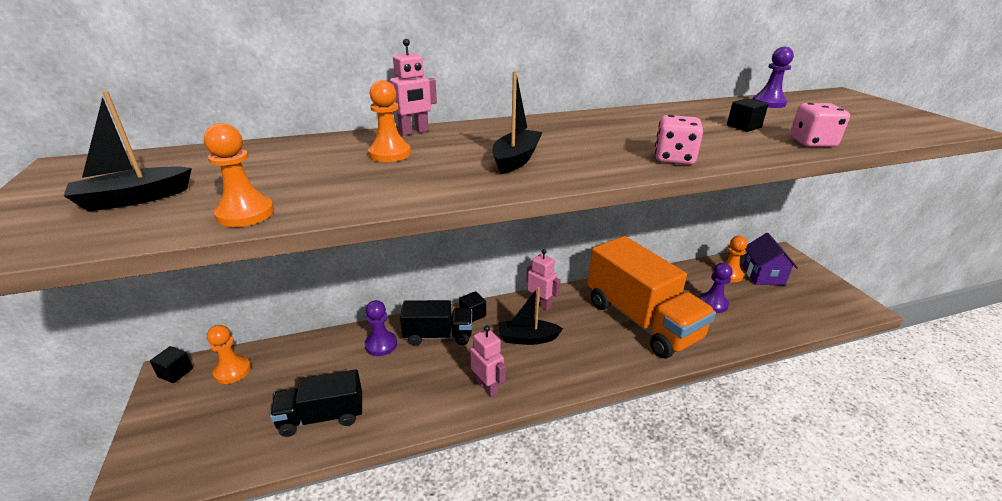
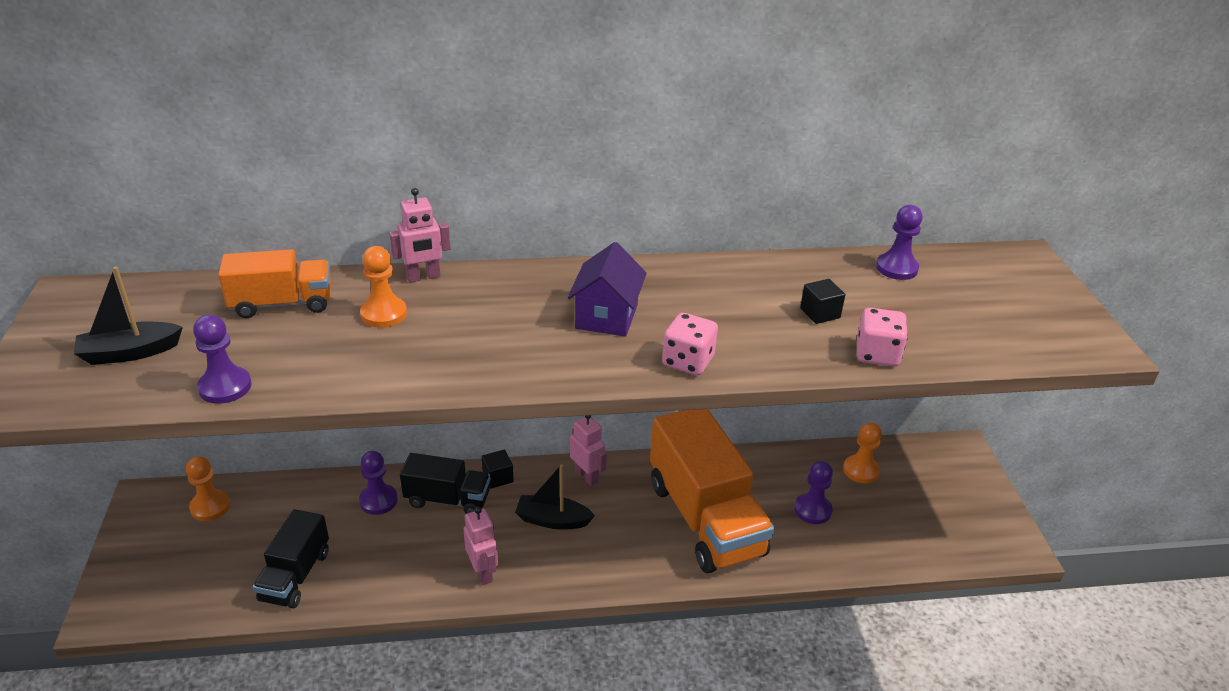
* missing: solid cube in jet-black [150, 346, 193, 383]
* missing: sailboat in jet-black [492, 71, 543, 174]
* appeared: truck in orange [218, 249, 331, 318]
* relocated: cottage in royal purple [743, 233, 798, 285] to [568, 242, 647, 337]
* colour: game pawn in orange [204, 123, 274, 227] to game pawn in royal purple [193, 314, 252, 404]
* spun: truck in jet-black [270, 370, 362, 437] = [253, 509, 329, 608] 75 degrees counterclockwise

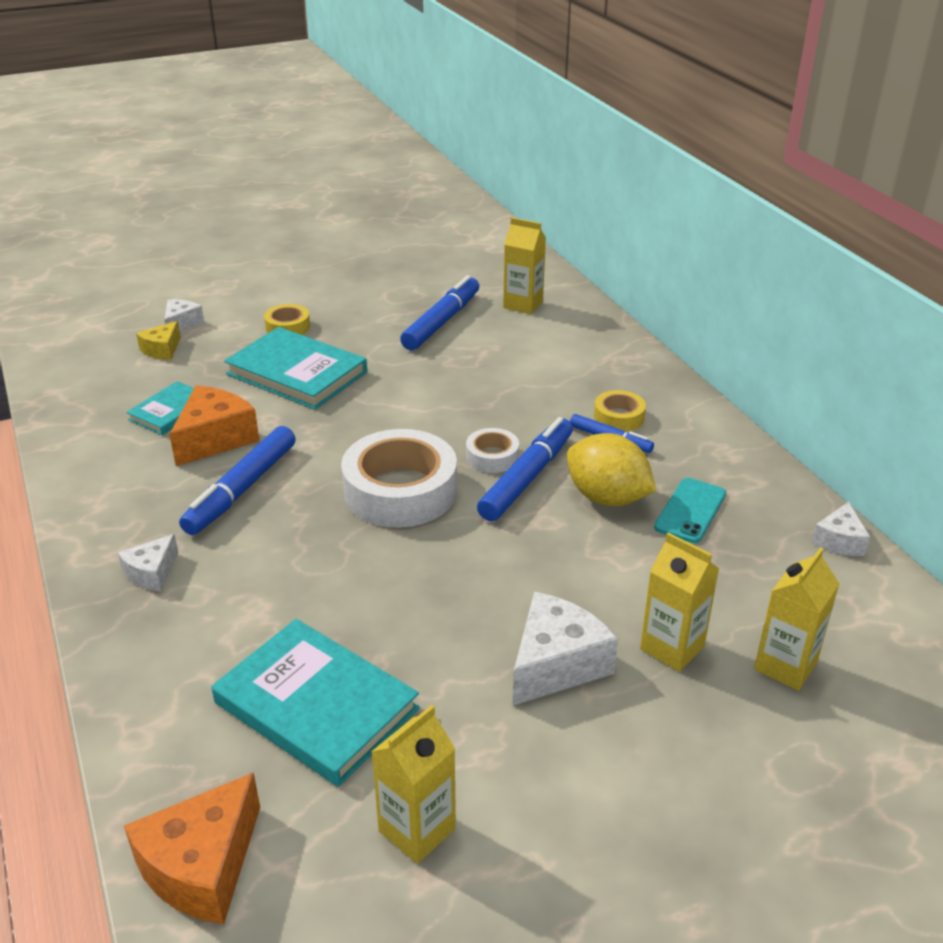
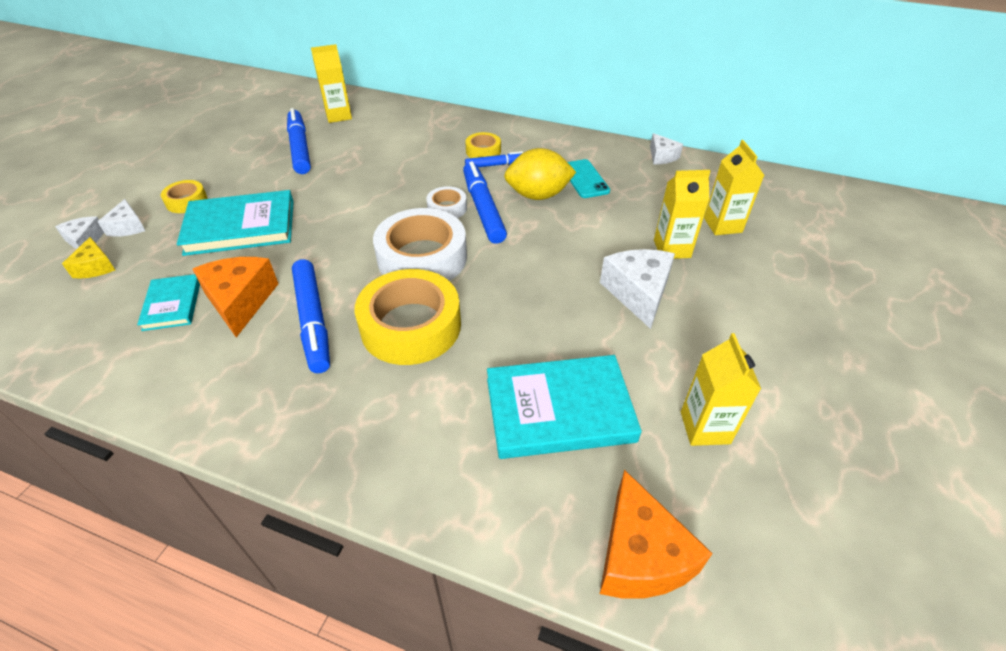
* appeared: tape in yellow [355, 269, 461, 365]
* relocated: cheese in snow-white [118, 534, 178, 591] to [98, 199, 146, 237]

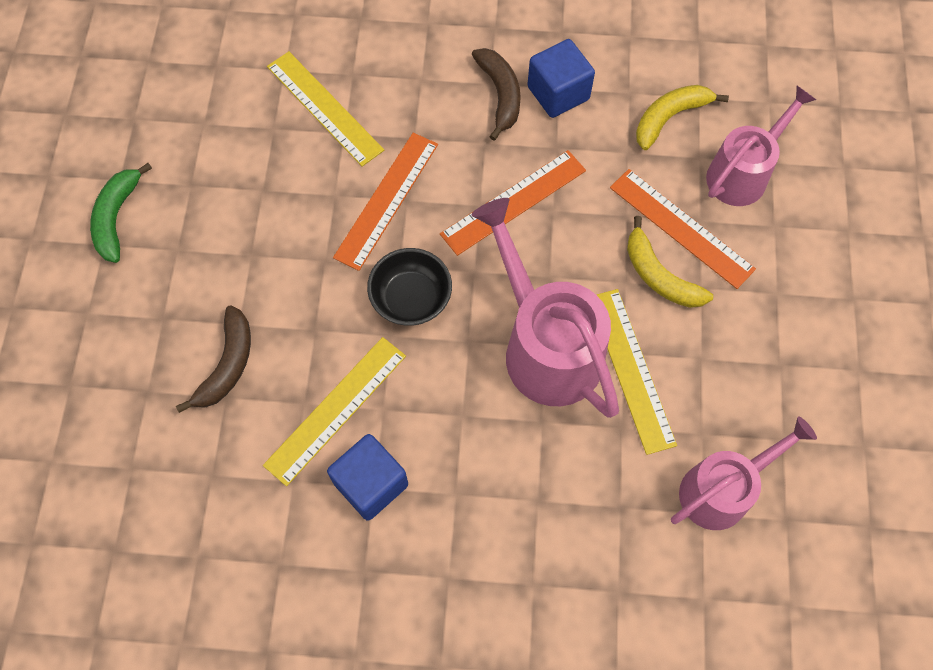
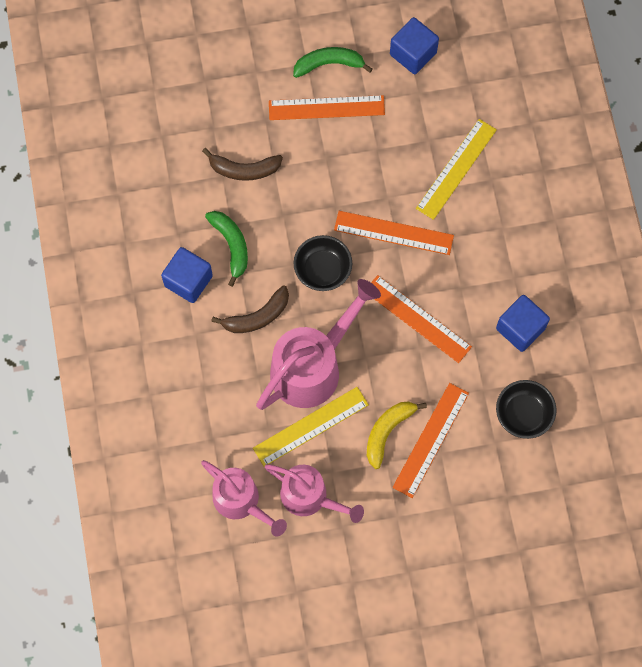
* appeared: ruler in orange [269, 95, 385, 120]
* appeared: solid cube in cobalt [390, 17, 439, 74]
* relocated: banana fruit in brown [472, 48, 521, 141] to [211, 285, 289, 333]
* relocated: sprinkling can in rose-pink [706, 86, 816, 206] to [265, 464, 364, 523]
* exchanged: ruler in yellow [263, 337, 406, 486] to banana fruit in green [205, 211, 248, 287]
* exchanged: banana fruit in yellow [636, 85, 729, 150] to bowl in jet-black [496, 380, 557, 439]

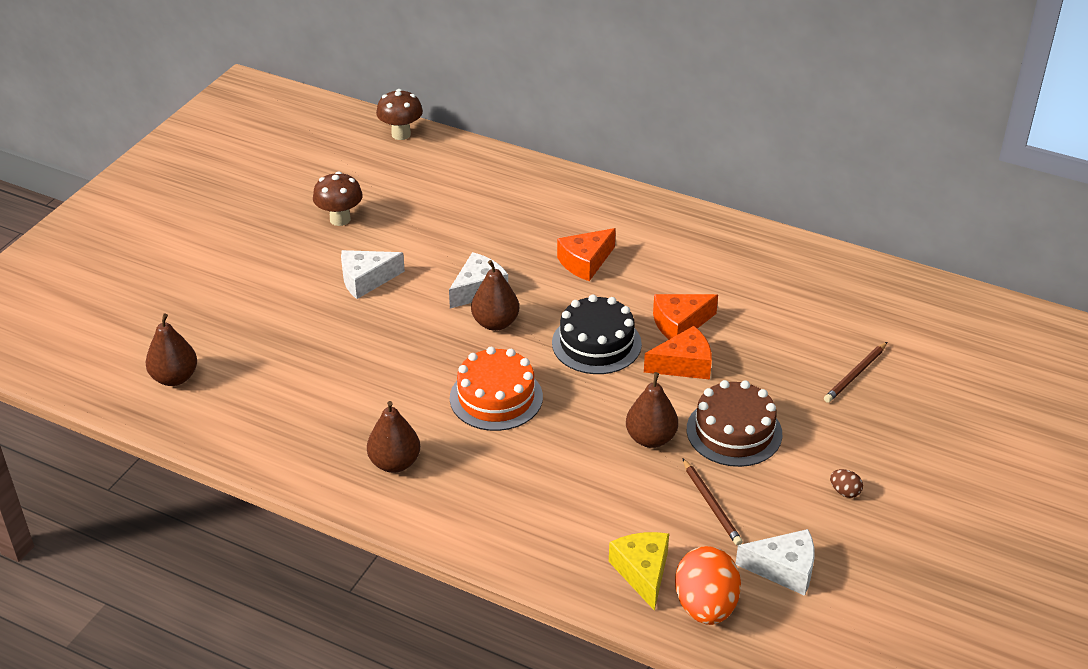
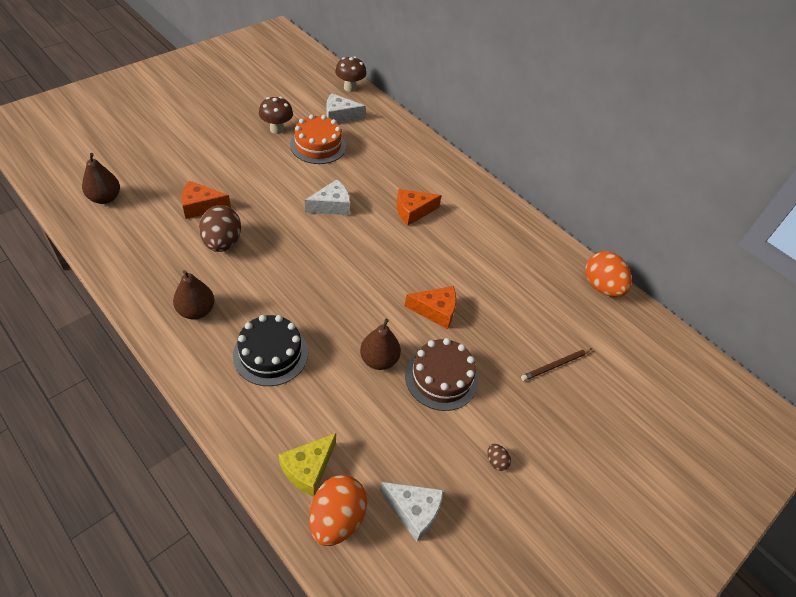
* missing: pear in brown [471, 260, 519, 331]
* missing: wooden pencil in brown [682, 458, 743, 546]
* appeared: egg in brown [199, 205, 241, 252]
* appeared: egg in orange [585, 251, 632, 297]
* relocated: cheese in snow-white [341, 250, 405, 299] to [326, 93, 366, 123]
* relocated: cake in orange [450, 347, 543, 431] to [290, 114, 346, 164]
* relocated: cake in jet-black [552, 294, 642, 374] to [233, 315, 308, 386]
* relocated: cheese in orange [653, 294, 718, 339] to [181, 181, 231, 219]
* spun: cheese in yellow [609, 532, 669, 611] = [279, 433, 336, 497] 150 degrees counterclockwise

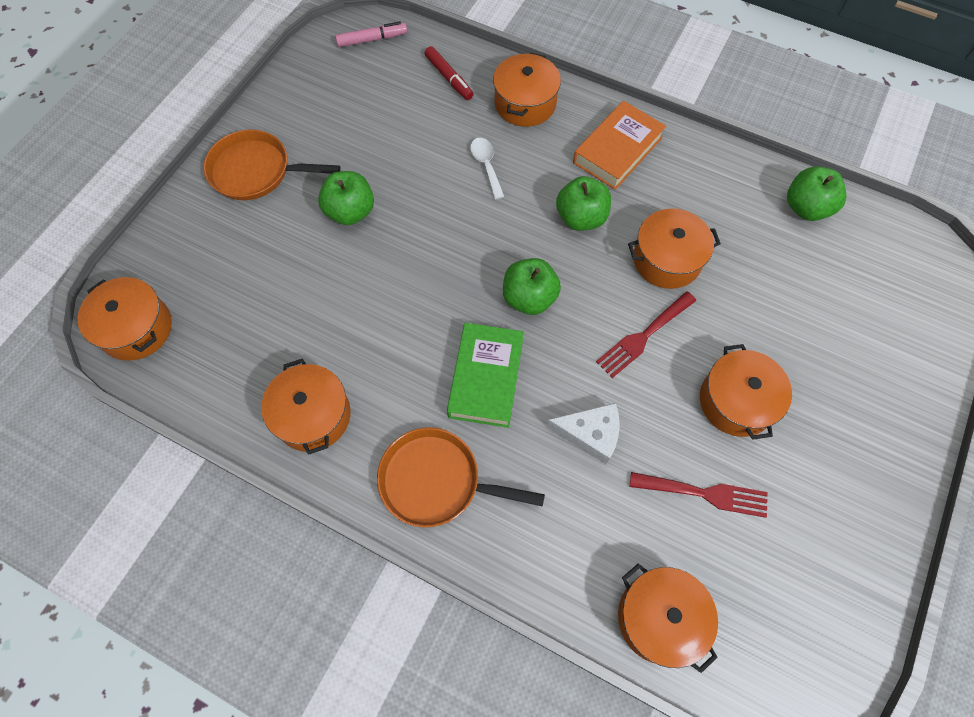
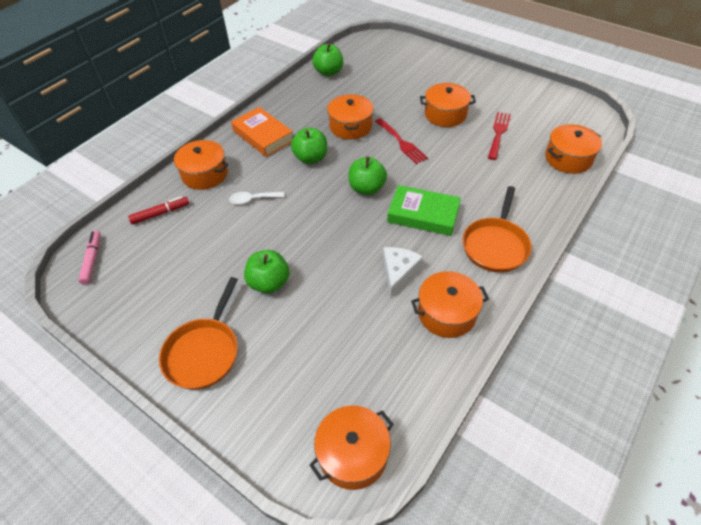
* relocated: cheese in snow-white [547, 403, 620, 464] to [383, 247, 423, 297]

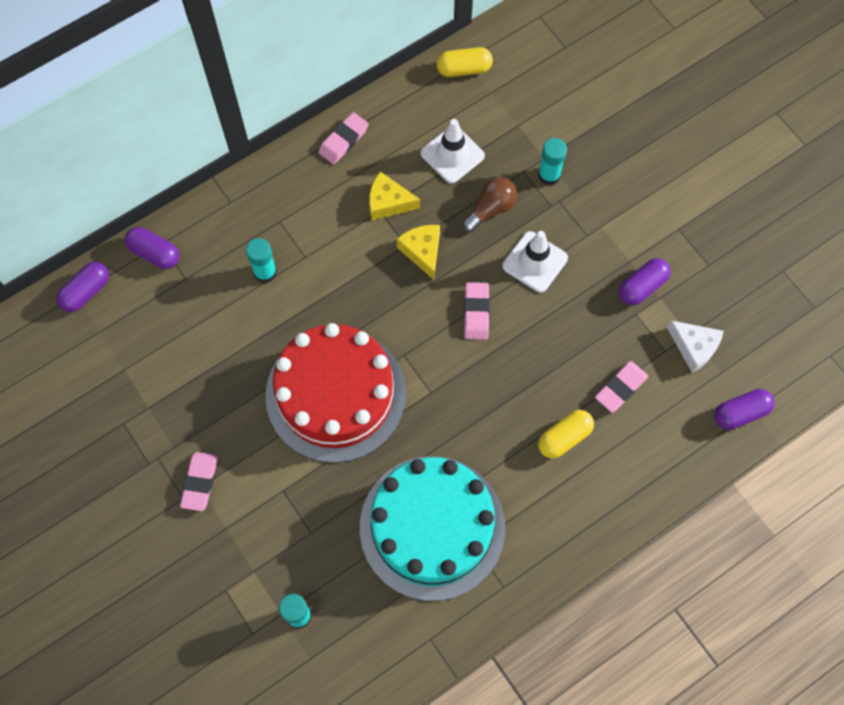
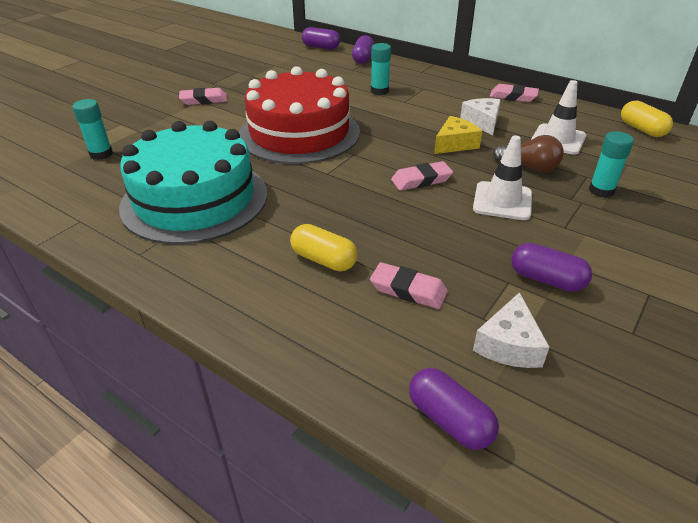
* colour: cheese in yellow [369, 172, 420, 220] to cheese in snow-white [460, 98, 501, 136]

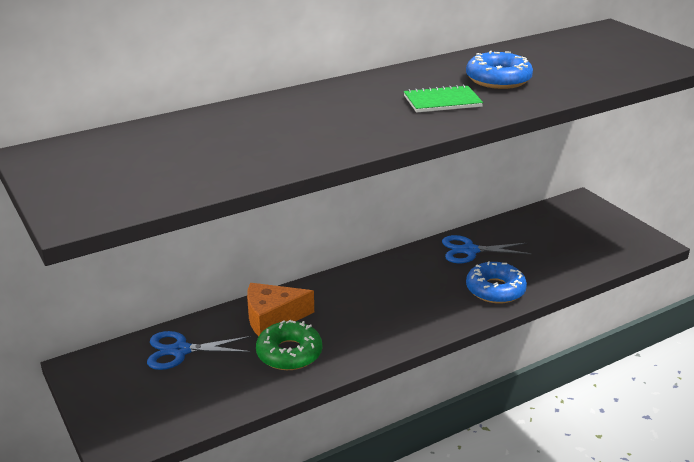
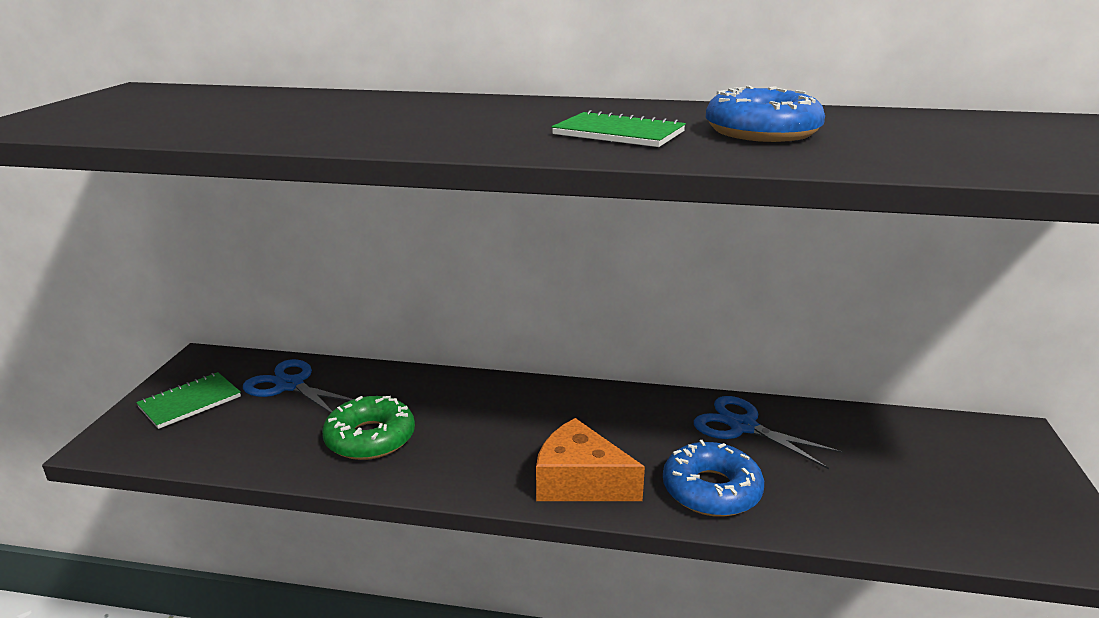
* appeared: exercise book in green [136, 372, 241, 429]
* relocated: cheese in orange [247, 283, 314, 336] to [536, 418, 645, 501]

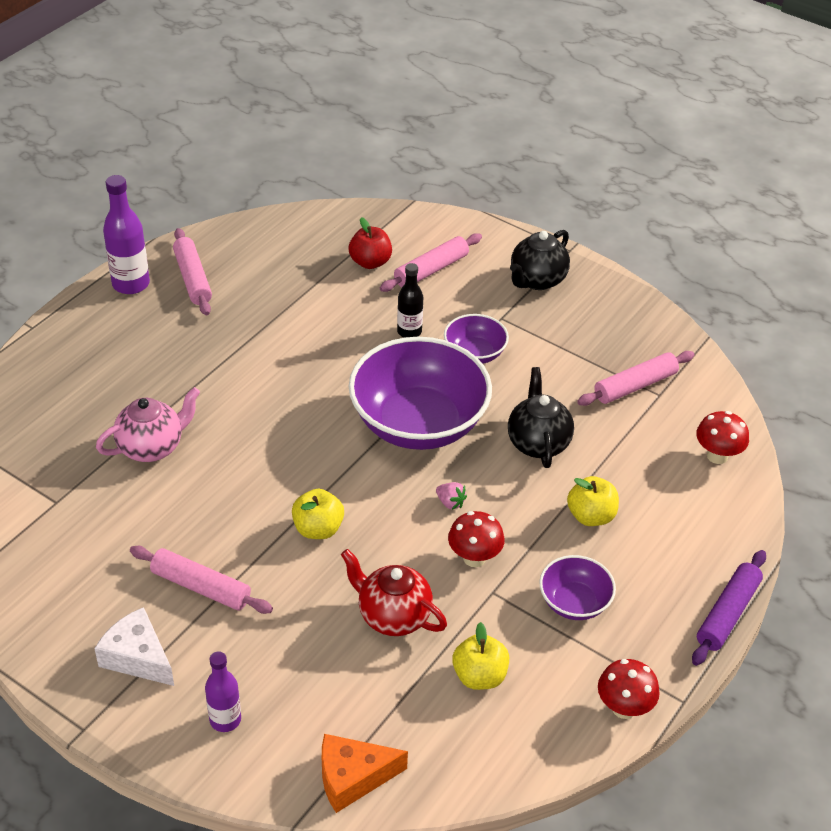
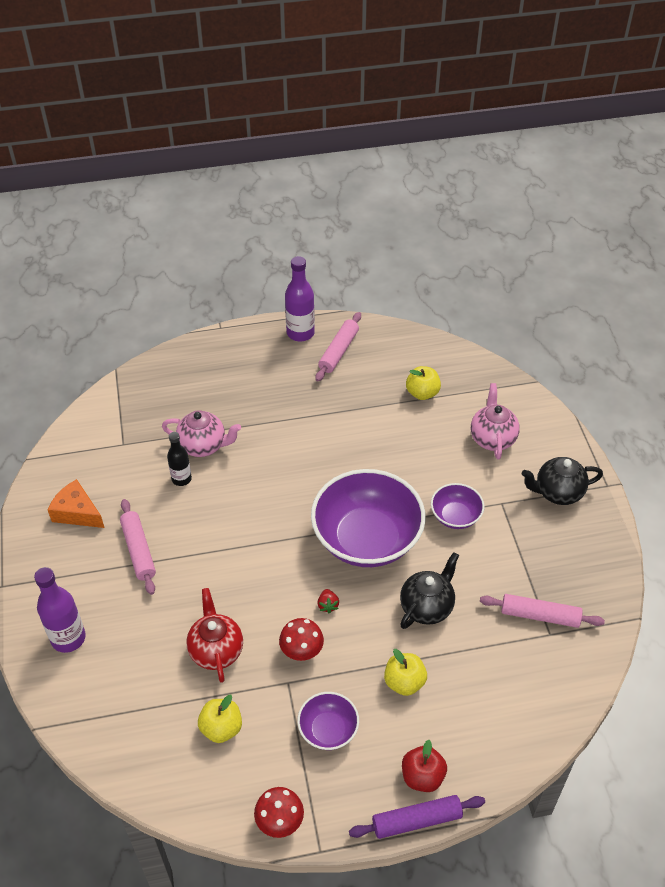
* missing: cheese in snow-white [94, 607, 174, 686]
* missing: toadstool in red [696, 411, 749, 464]
* relocated: apple in yellow [292, 489, 344, 539] to [406, 366, 441, 400]
* relocated: cheese in orange [322, 734, 408, 813] to [48, 479, 105, 528]
* relocated: apple in red [349, 217, 392, 269] to [402, 740, 447, 792]
* relocated: drink bottle in jet-black [397, 263, 423, 338] to [167, 432, 192, 486]
* exchanged: pastry roller in rose-pink [380, 233, 482, 292] to tea pot in rose-pink [471, 383, 520, 459]
* colour: strawberry in rose-pink [436, 482, 467, 510] to strawberry in red [317, 589, 339, 613]
* size: drink bottle in royal purple [205, 651, 241, 732] = [34, 567, 86, 653] x1.55

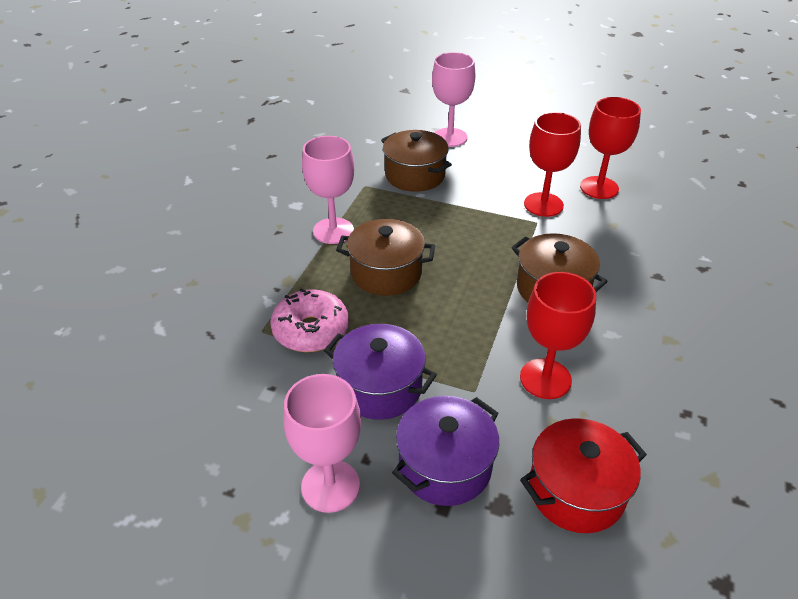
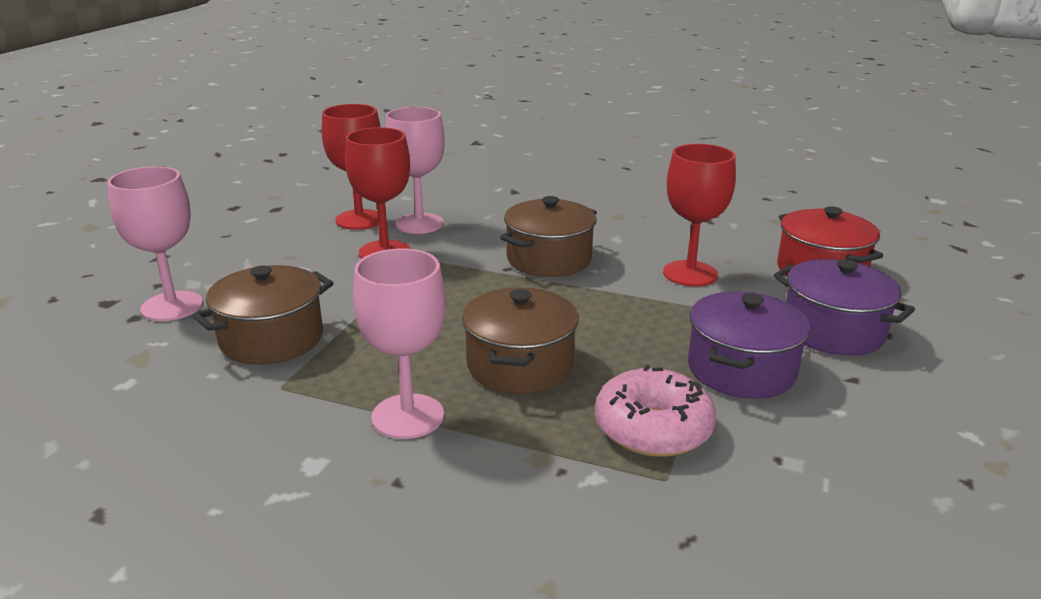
* relocated: chalice in rose-pink [283, 374, 361, 513] to [385, 107, 445, 234]

